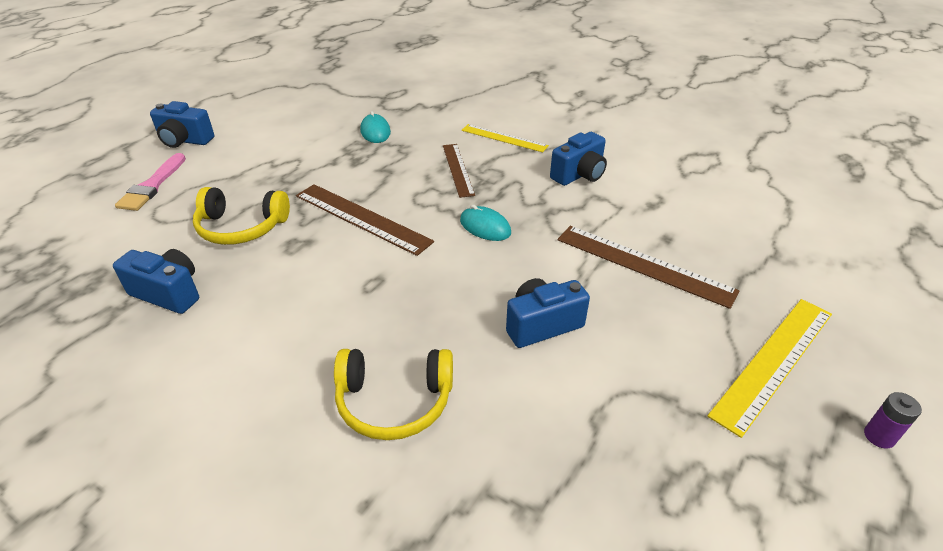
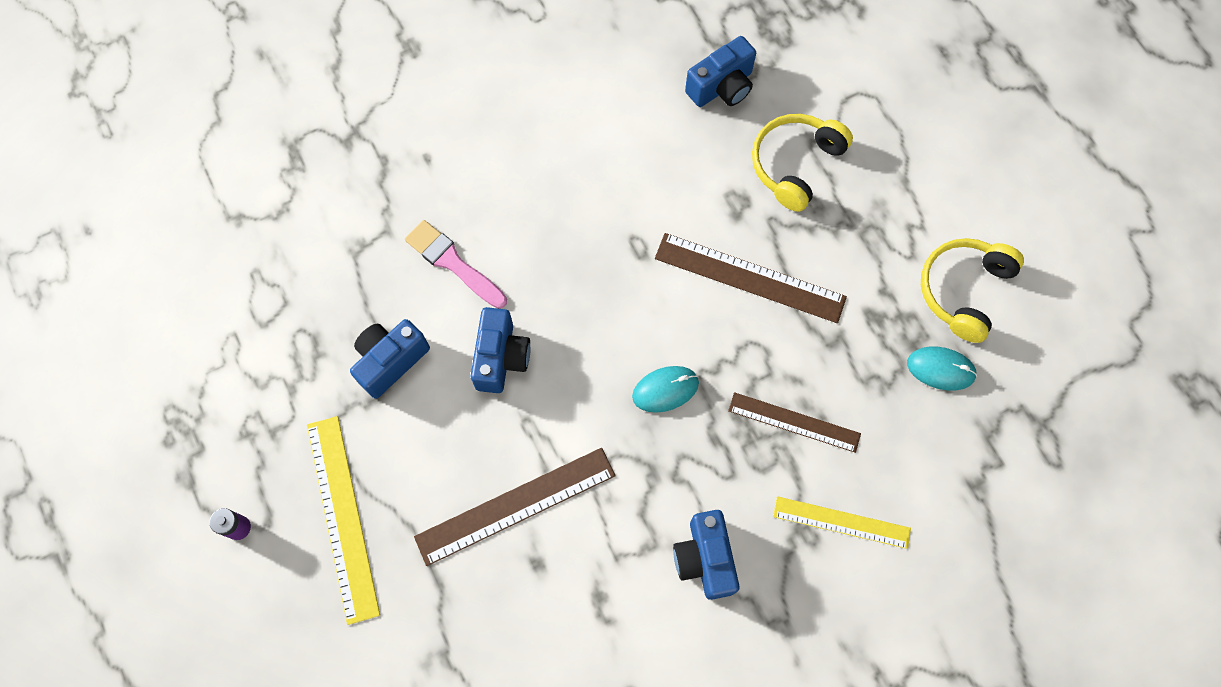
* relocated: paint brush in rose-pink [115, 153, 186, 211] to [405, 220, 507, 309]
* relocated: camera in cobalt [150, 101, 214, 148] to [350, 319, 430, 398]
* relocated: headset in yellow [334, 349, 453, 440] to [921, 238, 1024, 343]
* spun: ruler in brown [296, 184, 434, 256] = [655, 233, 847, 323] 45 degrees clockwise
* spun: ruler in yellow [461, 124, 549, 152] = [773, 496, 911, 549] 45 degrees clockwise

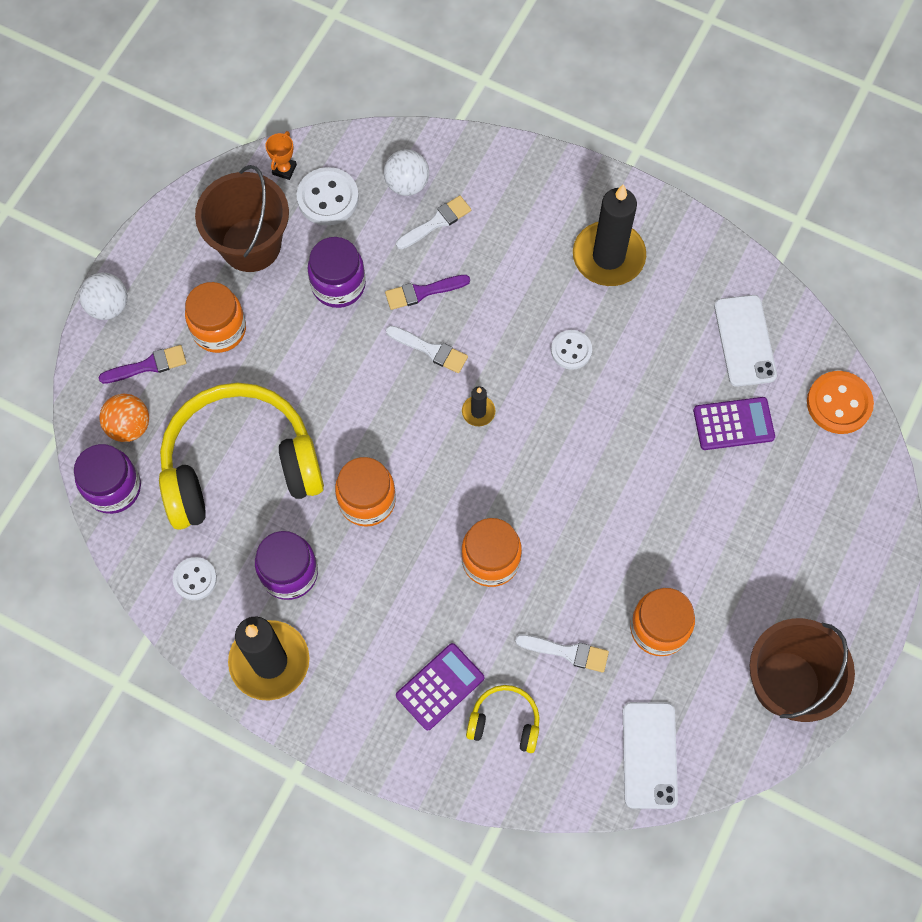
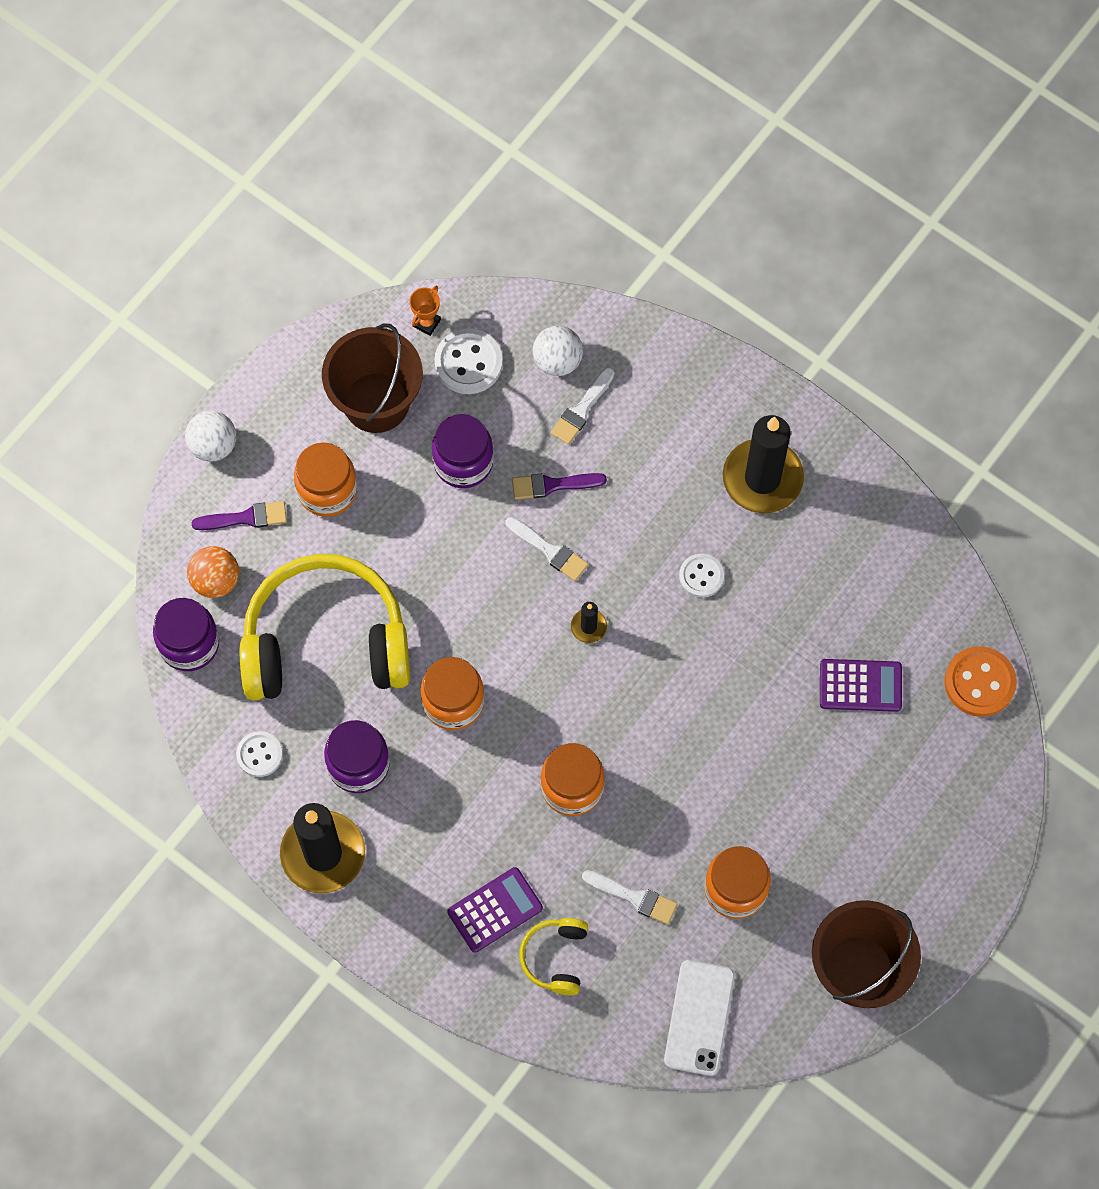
* missing: mobile phone in snow-white [714, 295, 777, 387]
* spun: paint brush in snow-white [396, 195, 471, 249] = [551, 367, 615, 445] 150 degrees clockwise
* spun: headset in yellow [466, 685, 540, 753] = [519, 918, 588, 995] 105 degrees counterclockwise

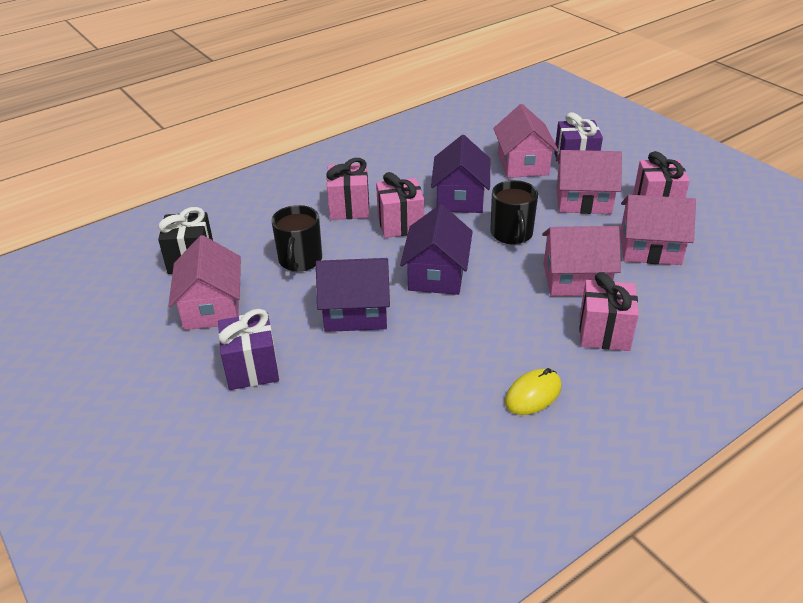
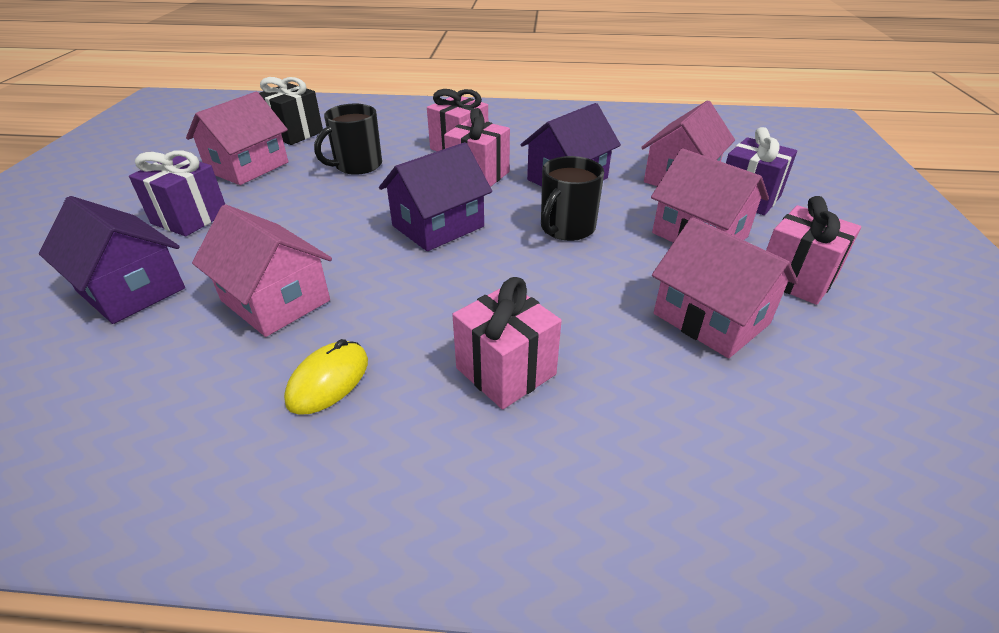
* relocated: cottage in royal purple [316, 258, 390, 332] to [39, 196, 185, 324]
* relocated: cottage in rose-pink [542, 226, 621, 296] to [192, 204, 332, 337]
* spun: PC mouse in yellow [505, 368, 561, 415] = [284, 339, 368, 415] 60 degrees counterclockwise

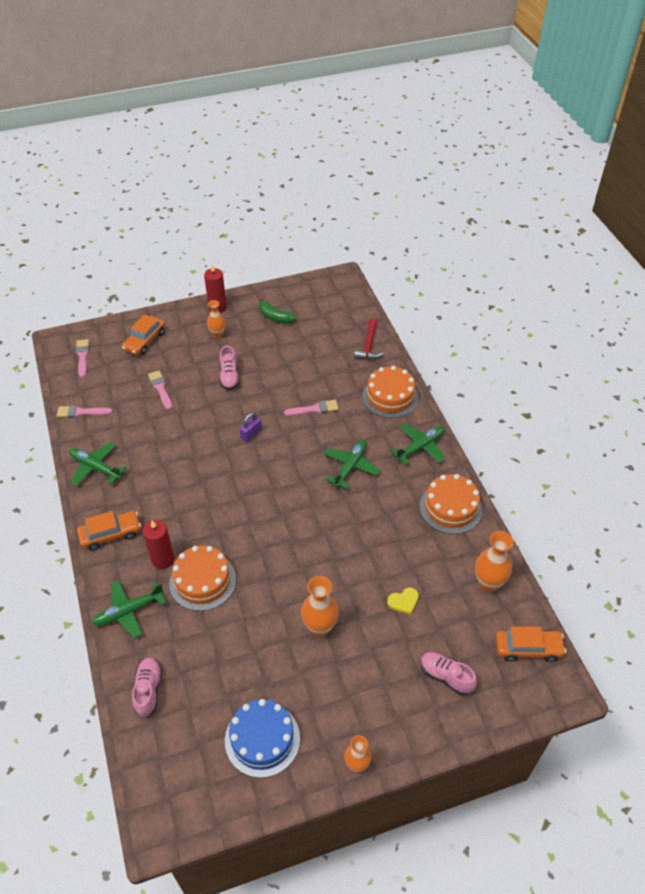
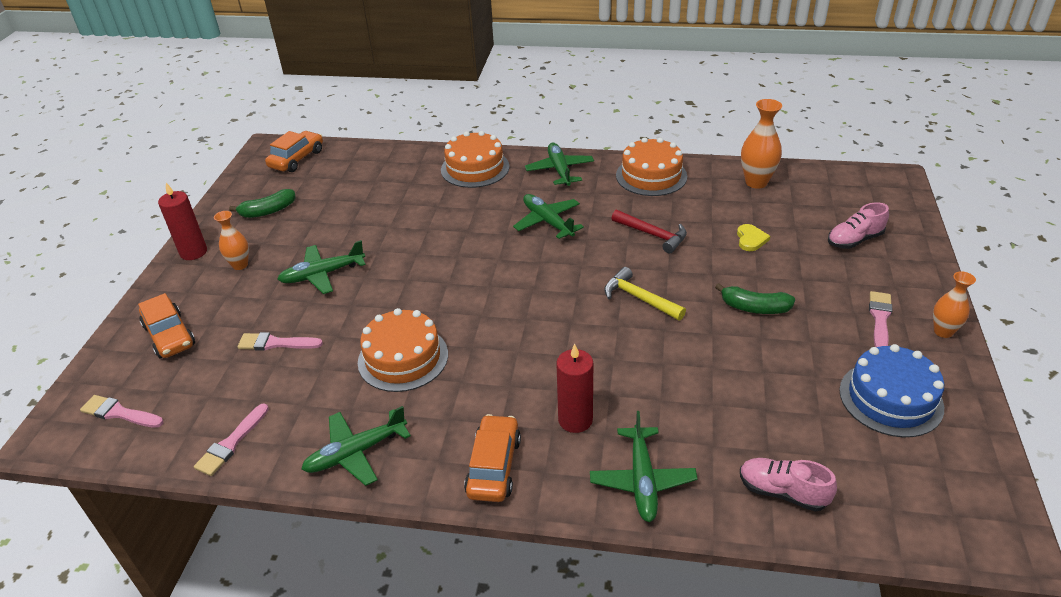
* missing: small lock in royal purple [240, 412, 262, 442]
* appeared: hammer in yellow [604, 267, 686, 320]
* relocated: cake in orange [169, 546, 236, 611] to [358, 308, 448, 392]
* relocated: paint brush in rose-pink [284, 400, 339, 416] to [869, 291, 892, 347]
* relocated: hammer in red [354, 318, 384, 360] to [611, 210, 687, 253]
* relocated: automobile in orange [495, 626, 566, 662] to [265, 131, 323, 172]
* exchanged: shoe in rose-pink [219, 346, 240, 390] to toy plane in green [277, 240, 366, 294]
* exchanged: flower vase in orange [301, 576, 339, 637] to banana fruit in green [715, 283, 795, 314]

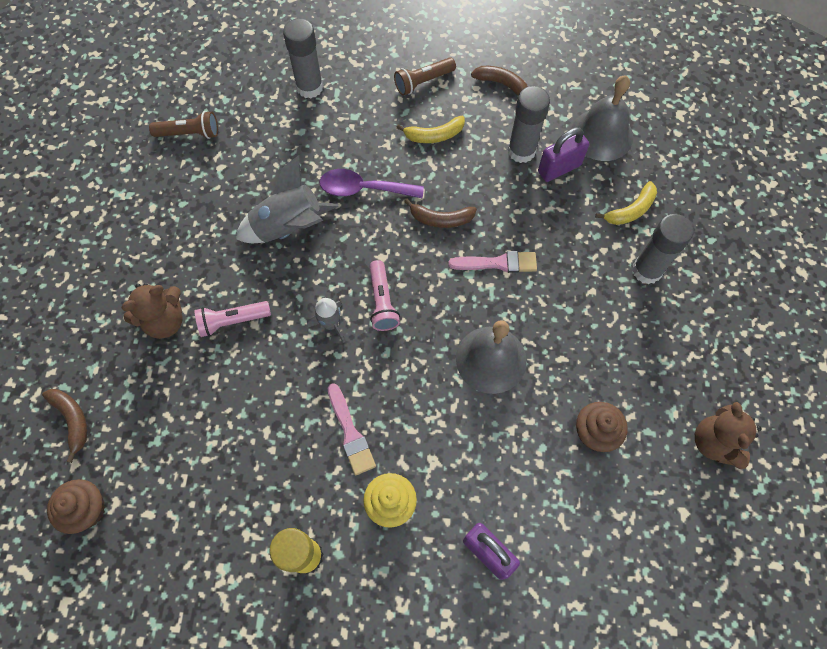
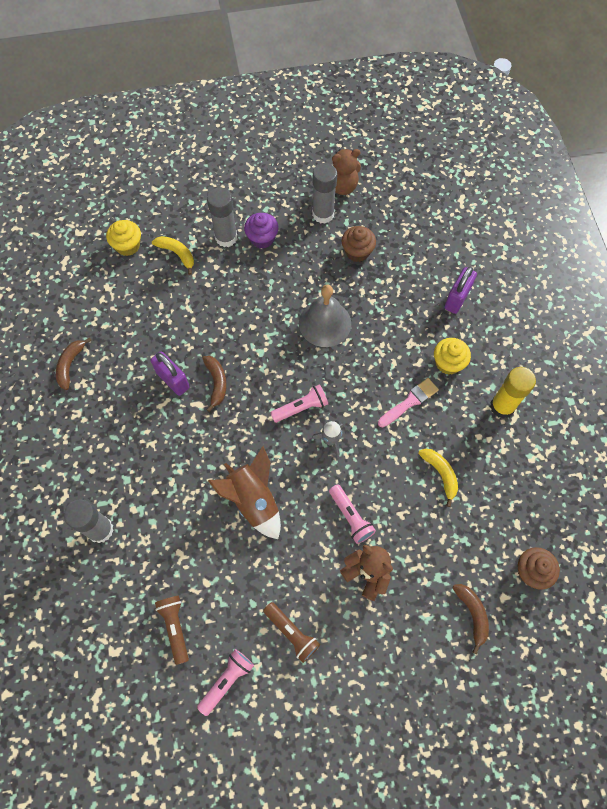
* missing: teaspoon in royal purple [319, 169, 424, 198]
* missing: paint brush in rose-pink [448, 251, 537, 273]
* missing: hand bell in grey [571, 76, 633, 161]
* appeared: muffin in yellow [106, 220, 141, 256]
* appeared: torch in rose-pink [197, 649, 254, 716]
* appeared: muffin in royal purple [244, 213, 279, 249]
* relocated: torch in brown [394, 57, 456, 96] to [263, 602, 320, 663]
* relocated: banana fruit in yellow [396, 116, 465, 143] to [418, 449, 458, 507]
* relocated: glue in grey [508, 86, 550, 163] to [312, 163, 337, 224]
* relocated: small lock in royal purple [538, 128, 589, 182] to [151, 351, 190, 396]
* colour: toy rocket in grey [236, 155, 339, 243] to toy rocket in brown [208, 446, 281, 539]
* spun: banana fruit in brown [42, 389, 87, 463] = [452, 584, 489, 654] 120 degrees clockwise

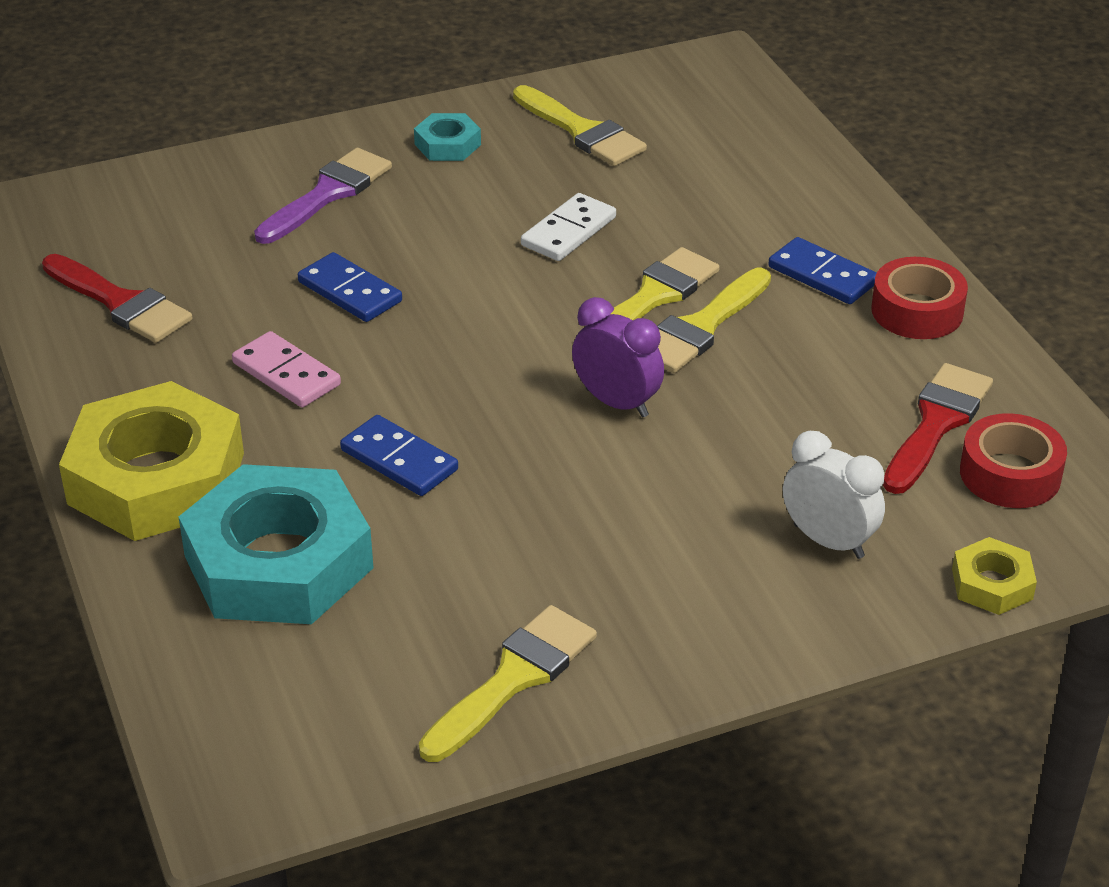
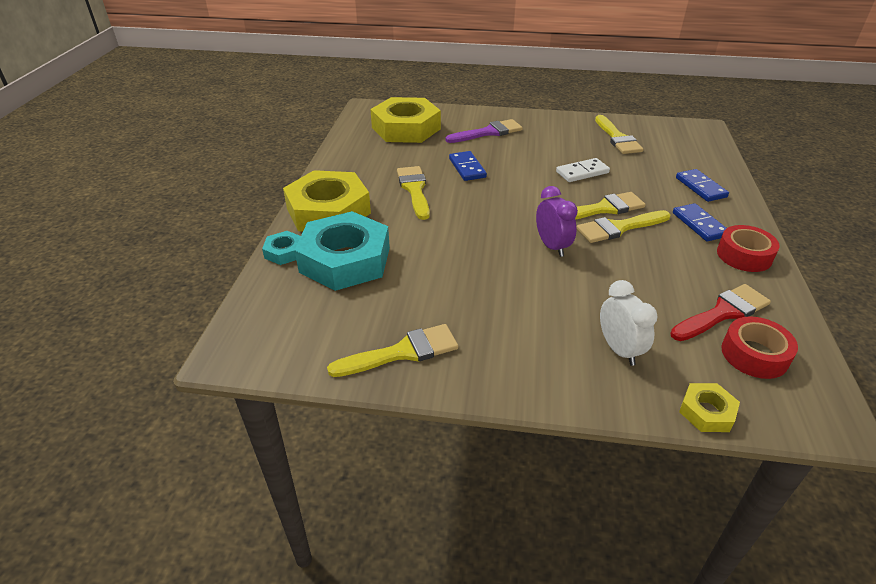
* missing: paint brush in red [42, 254, 192, 343]
* appeared: hexagon nut in yellow [370, 97, 441, 143]
* relocated: domino piece in cobalt [340, 415, 458, 496] to [676, 169, 729, 202]
* relocated: hexagon nut in aqua [414, 113, 481, 161] to [262, 231, 301, 265]
* exchanged: domino piece in rose-pink [232, 331, 341, 407] to paint brush in yellow [397, 166, 430, 220]

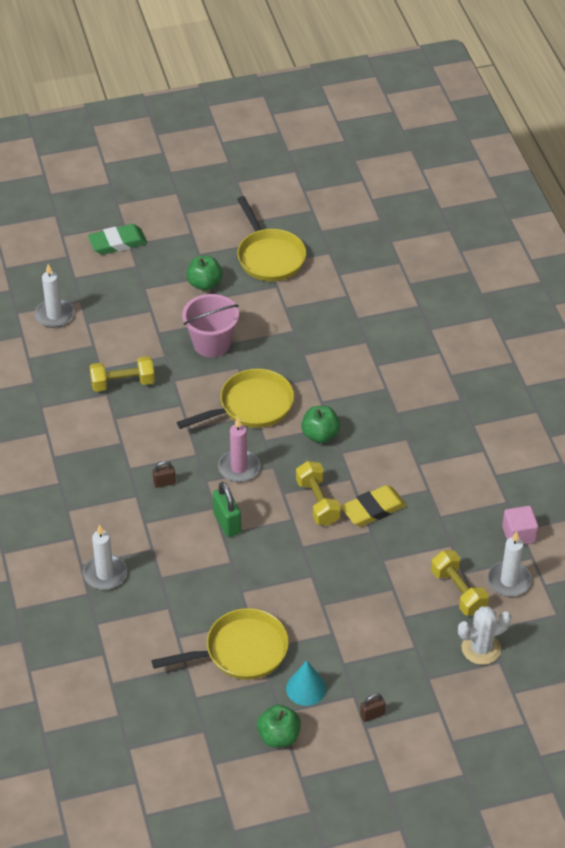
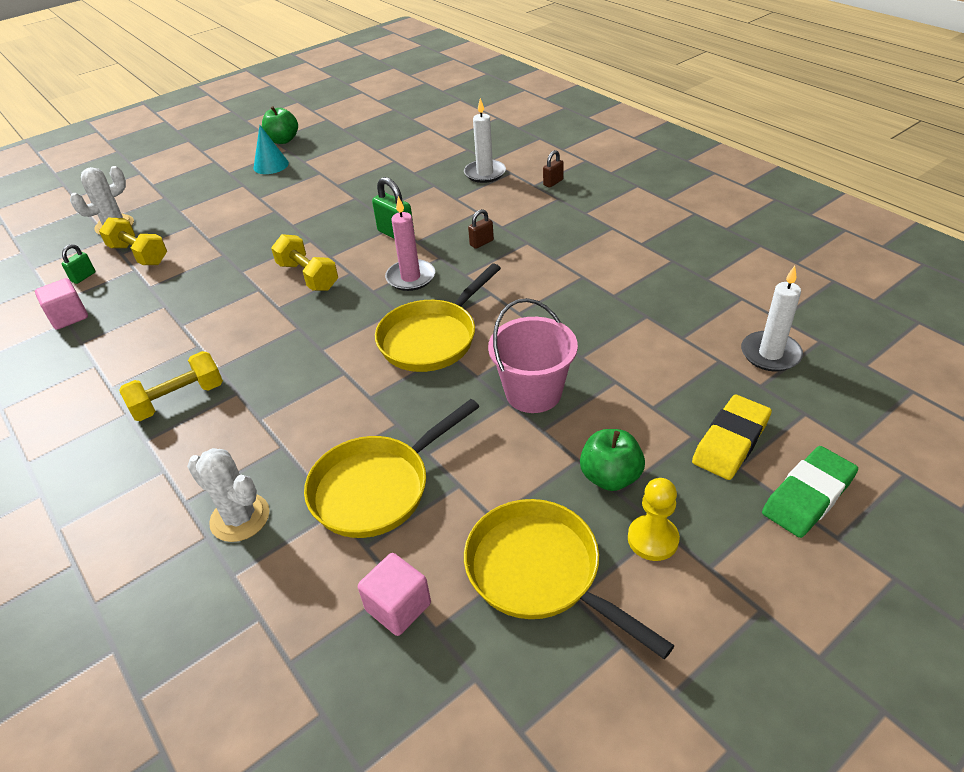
* missing: apple in green [301, 406, 340, 443]
* appeared: saguaro cactus in snow-white [187, 448, 270, 542]
* appeared: solid cube in rose-pink [358, 553, 431, 636]
* appeared: game pawn in yellow [628, 478, 680, 561]
* relocated: hand weight in yellow [89, 356, 155, 392] to [119, 351, 223, 421]
* relocated: frying pan in yellow [151, 608, 289, 680] to [304, 399, 480, 538]
* relocated: eraser in yellow [341, 485, 407, 527] to [692, 395, 772, 480]
* relocated: small lock in brown [360, 693, 386, 722] to [543, 150, 564, 188]
* exchanged: pillar candle in snow-white [487, 531, 532, 597] to small lock in green [61, 244, 96, 284]

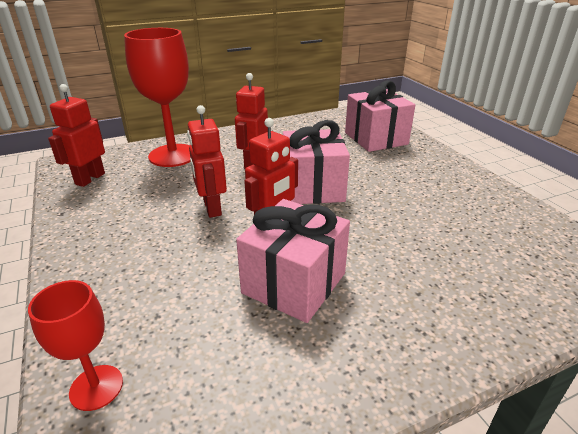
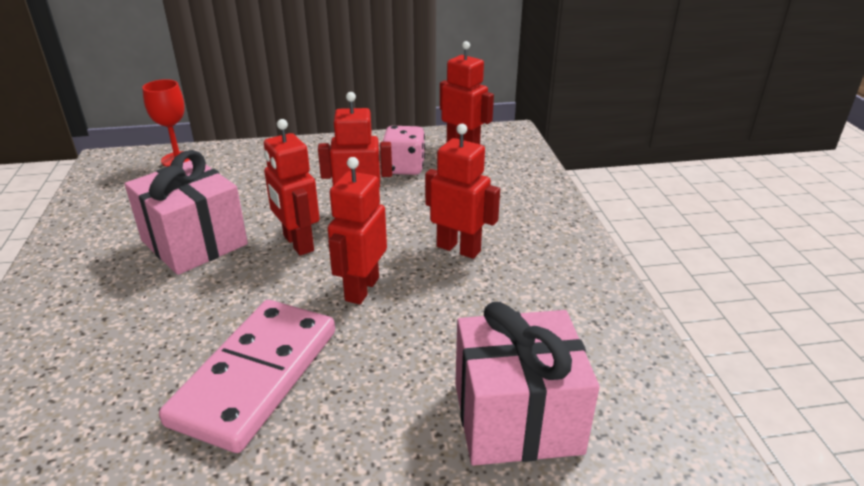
* missing: chalice in red [124, 28, 190, 167]
* appeared: domino piece in rose-pink [159, 300, 335, 453]
* appeared: die in rose-pink [383, 126, 425, 175]
* exchanged: gift in rose-pink [283, 120, 350, 204] to robot figure in red [328, 157, 387, 304]

